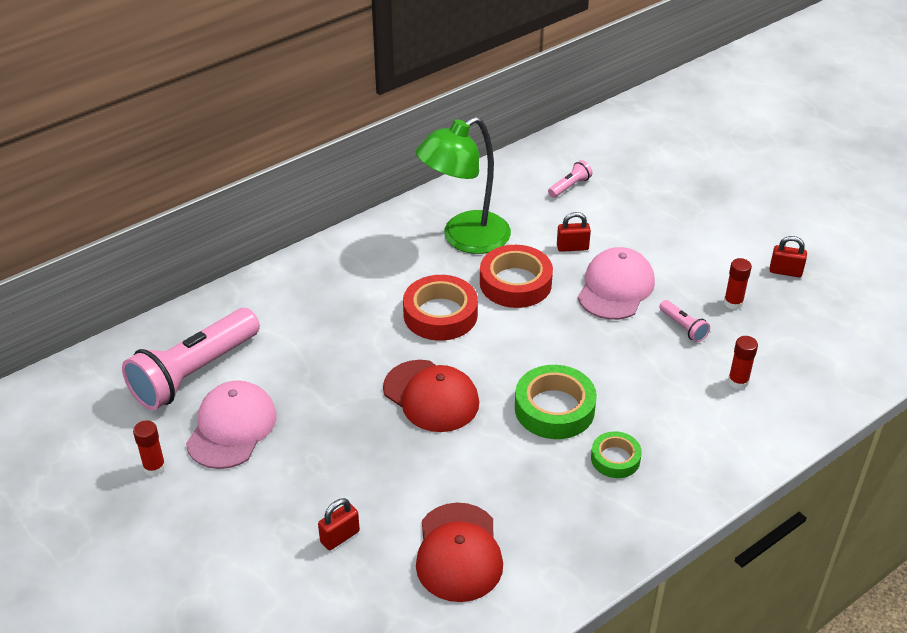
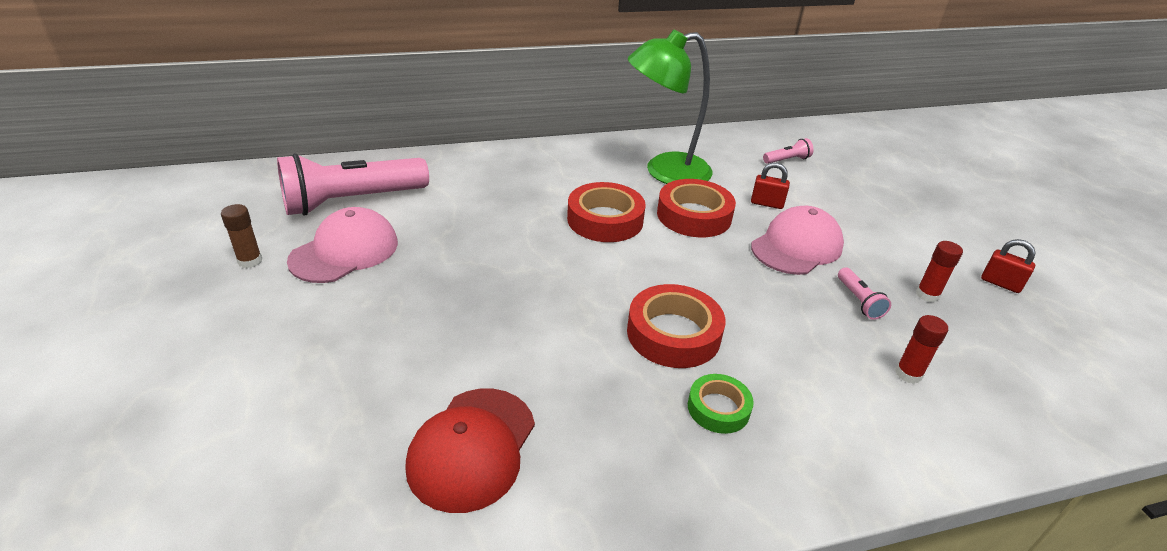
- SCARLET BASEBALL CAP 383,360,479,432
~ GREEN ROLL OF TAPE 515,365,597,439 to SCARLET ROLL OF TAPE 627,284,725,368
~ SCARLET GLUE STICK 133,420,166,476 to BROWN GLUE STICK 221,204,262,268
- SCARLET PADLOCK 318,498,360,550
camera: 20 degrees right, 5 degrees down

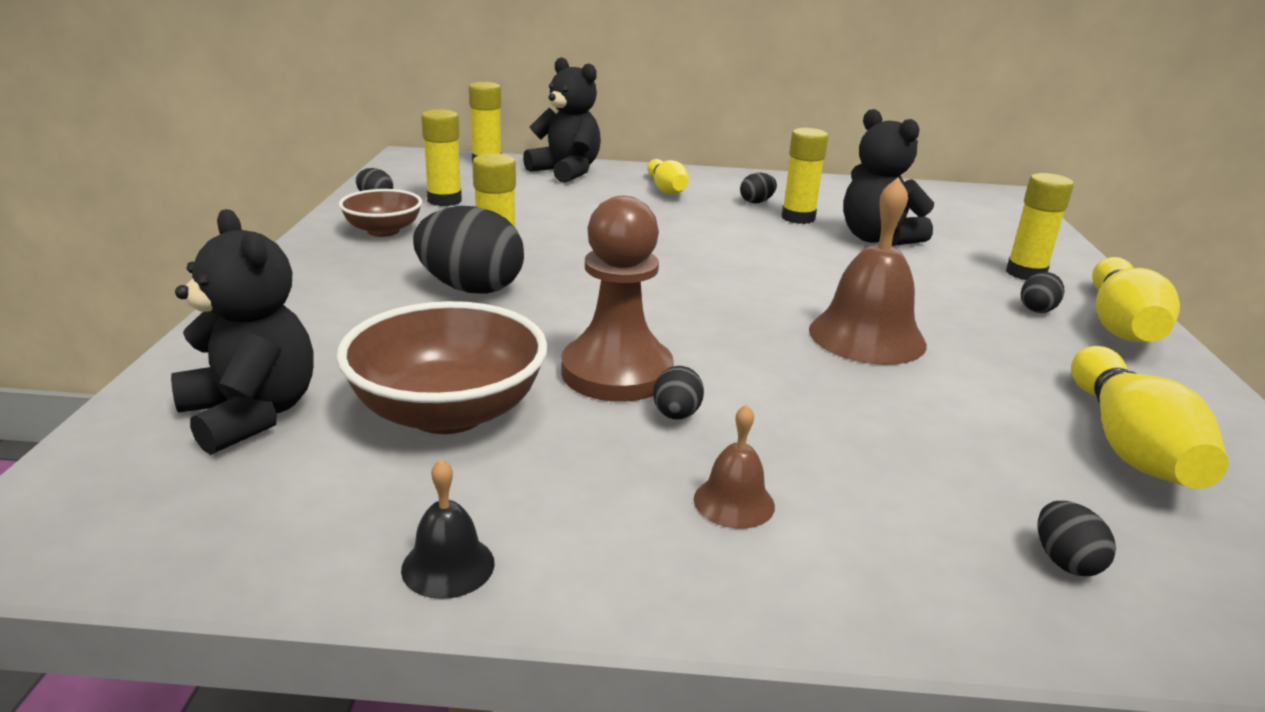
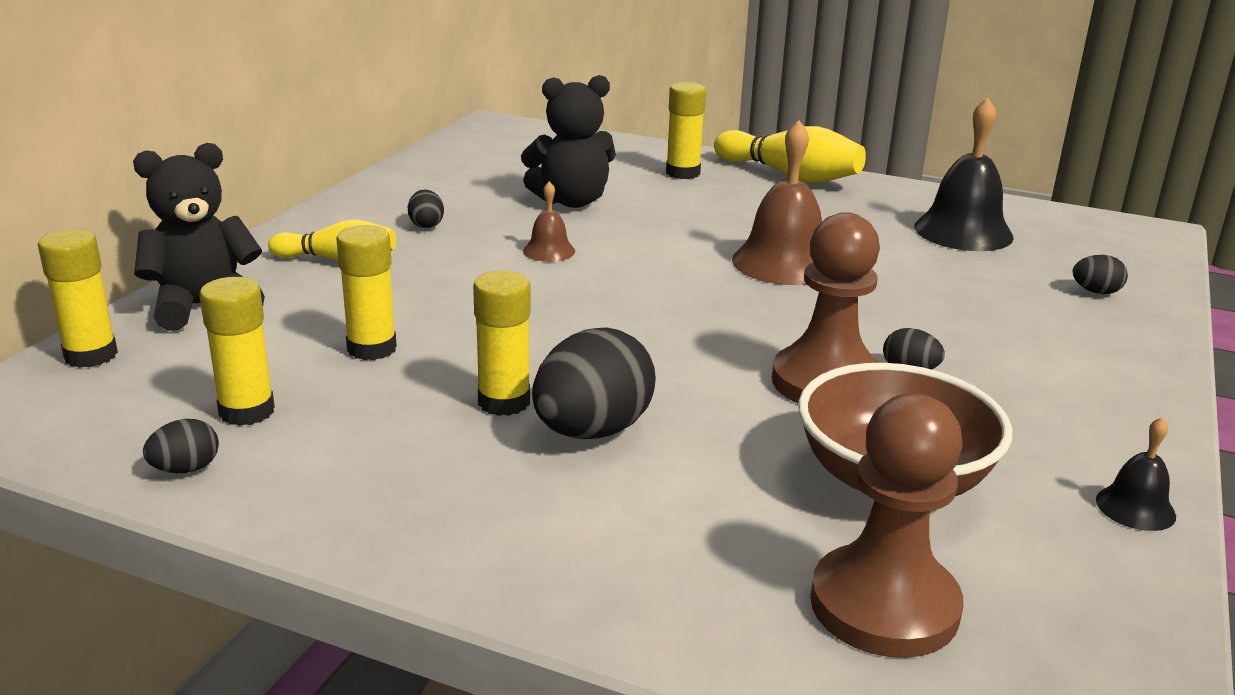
~ BRIGHT YELLOW GLUE STICK 781,128,828,224 to 336,225,397,360
- BROWN DEEP DISH 339,189,422,237
~ JET-BLACK TEDDY BEAR 171,209,314,455 to BROWN PAWN 810,393,963,658
- JET-BLACK EGG SHAPE 1021,272,1064,313
~ BRIGHT YELLOW SKITTLE 1071,346,1228,489 to JET-BLACK BELL 914,97,1014,251
~ BROWN BELL 694,404,775,529 to 523,181,575,262
camera: 70 degrees left, 0 degrees up

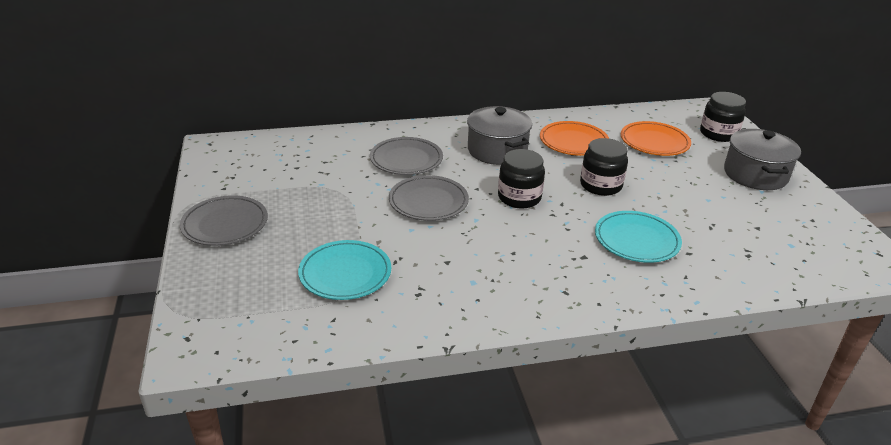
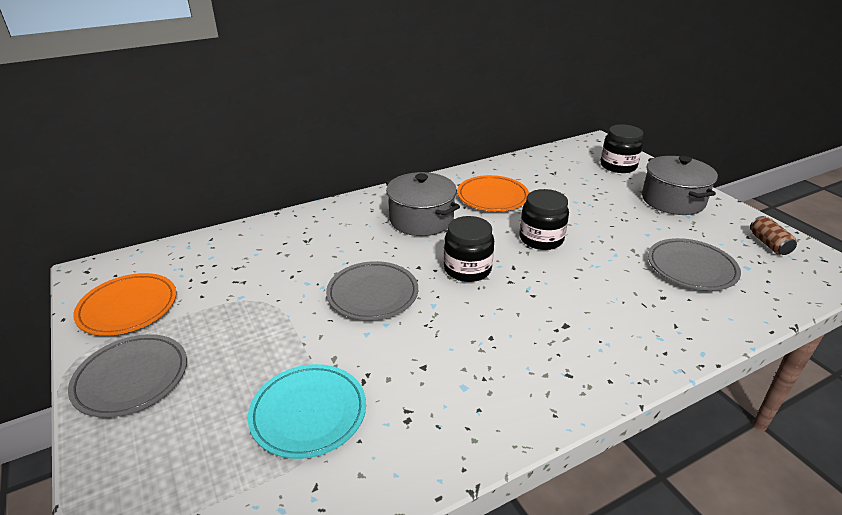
~ ORANGE-COLOURED PLATE 621,121,691,156 to 73,273,177,336
~ GREY PLATE 370,137,443,175 to 648,238,741,291
- TURQUOISE PLATE 595,211,682,263
+ BROWN CAN 750,216,797,255
camera: 15 degrees left, 0 degrees up

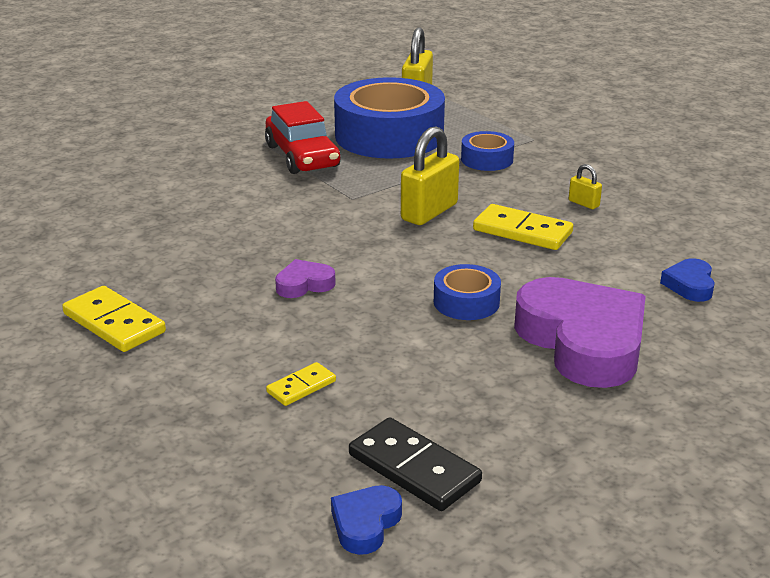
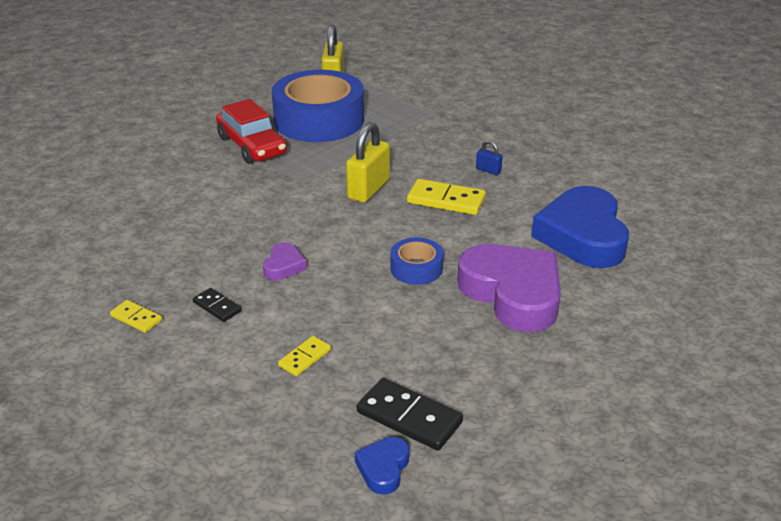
- ROYAL BLUE ROLL OF TAPE 461,131,514,171
~ BRIGHT YELLOW PADLOCK 569,164,602,209 to ROYAL BLUE PADLOCK 476,140,503,175
~ ROYAL BLUE HEART SHAPE 660,258,715,302 = 531,186,629,268 x2.30
~ PURPLE HEART SHAPE 275,259,336,298 = 263,242,307,280 135 degrees clockwise
~ BRIGHT YELLOW DOMINO 62,286,166,352 = 110,300,162,333 x0.57
+ JET-BLACK DOMINO 193,288,241,322
camera: 10 degrees left, 5 degrees up

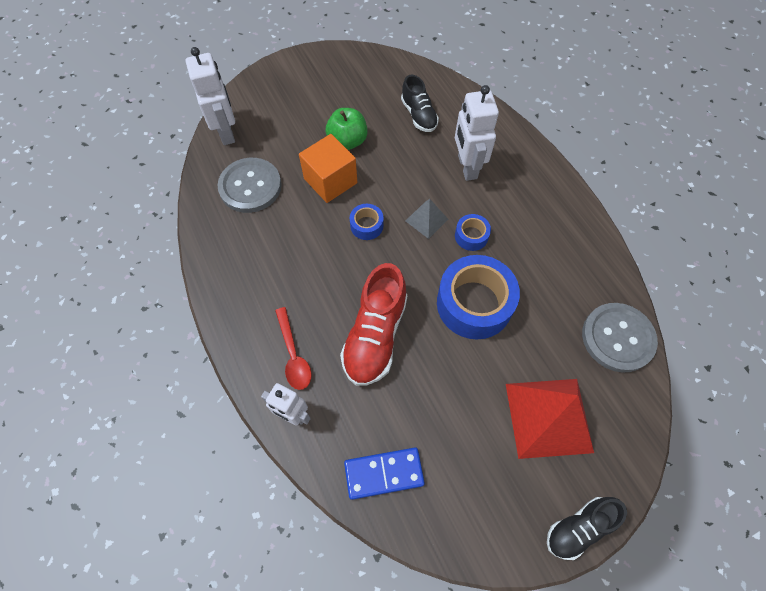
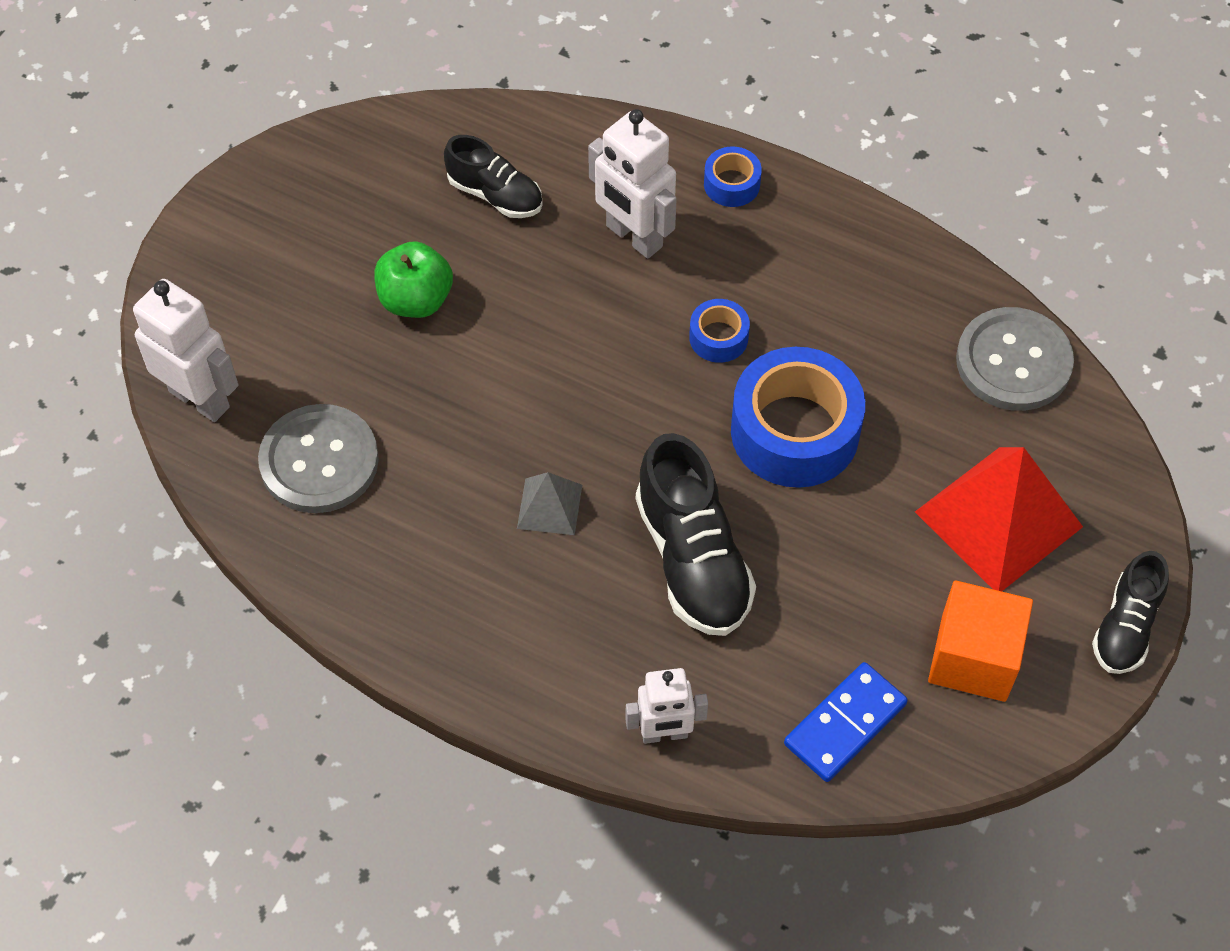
~ ORANGE-COLOURED SOLID CUBE 299,134,357,203 to 928,580,1033,702
~ GREY PYRAMID 406,199,448,239 to 517,472,582,535
~ ROYAL BLUE ROLL OF TAPE 350,204,384,240 to 704,146,762,207
~ SCARLET LACE-UP SHOE 340,263,408,386 to JET-BLACK LACE-UP SHOE 636,433,756,636
- SCARLET SPOON 275,307,312,390
camera: 35 degrees left, 5 degrees down

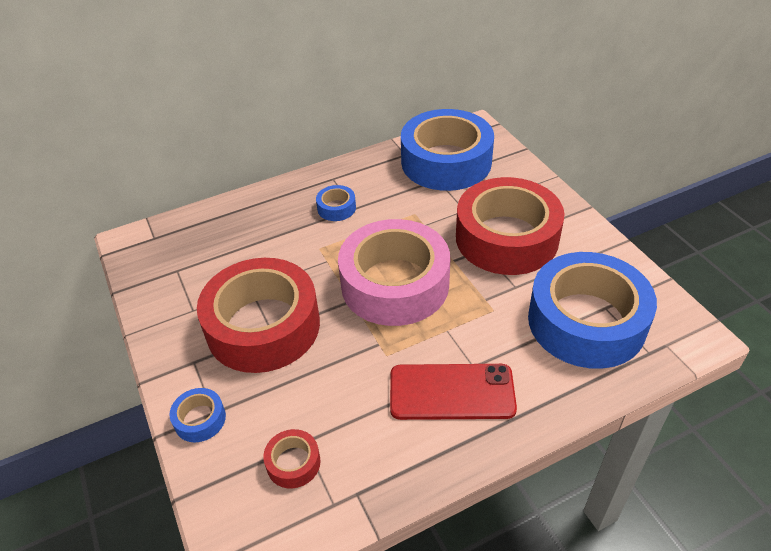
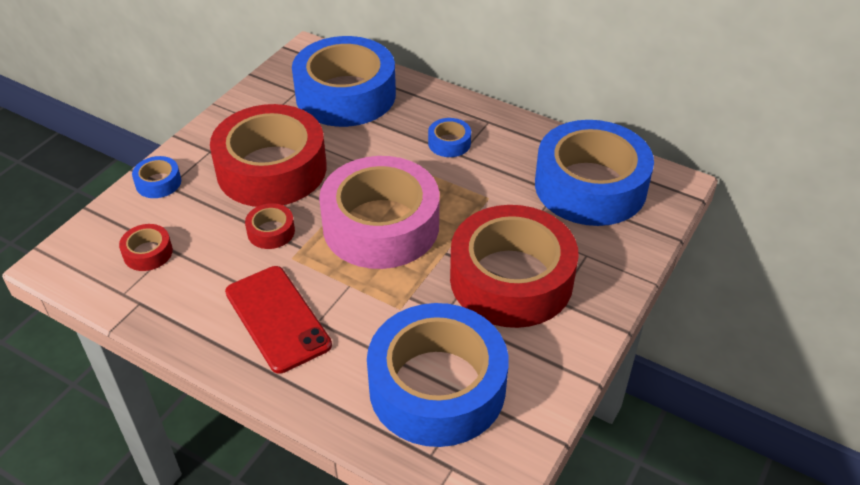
+ ROYAL BLUE ROLL OF TAPE 292,36,396,127
+ SCARLET ROLL OF TAPE 245,203,295,249
camera: 55 degrees right, 0 degrees up

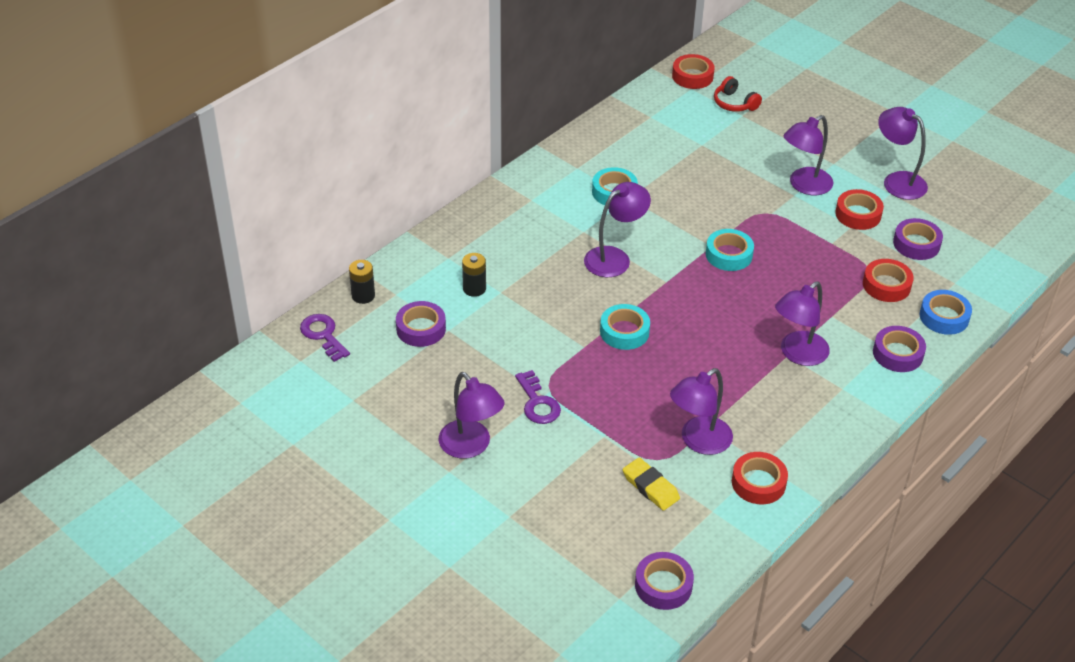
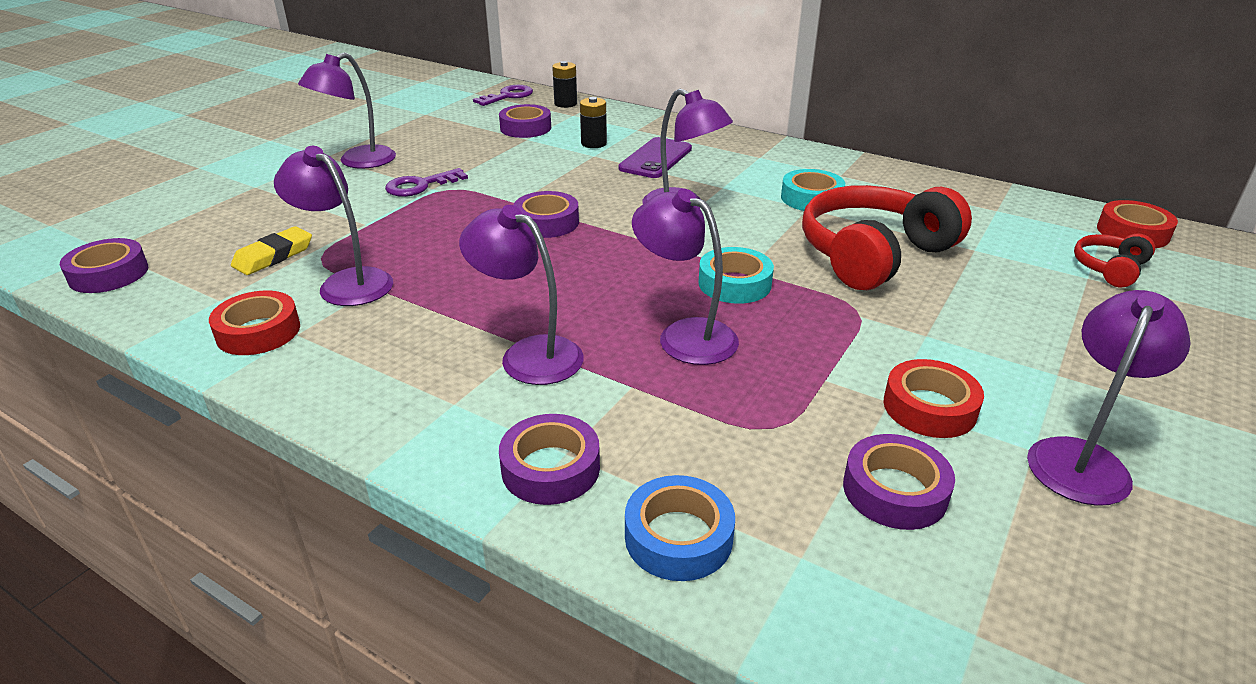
~ PURPLE DESK LAMP 783,115,833,195 to 632,189,739,365
- SCARLET ROLL OF TAPE 863,259,914,302
~ TURQUOISE ROLL OF TAPE 600,304,650,350 to PURPLE ROLL OF TAPE 514,191,579,238
+ PURPLE SMARTPHONE 618,137,692,178
+ SCARLET HEADPHONES 802,185,972,290
camera: 80 degrees right, 10 degrees down

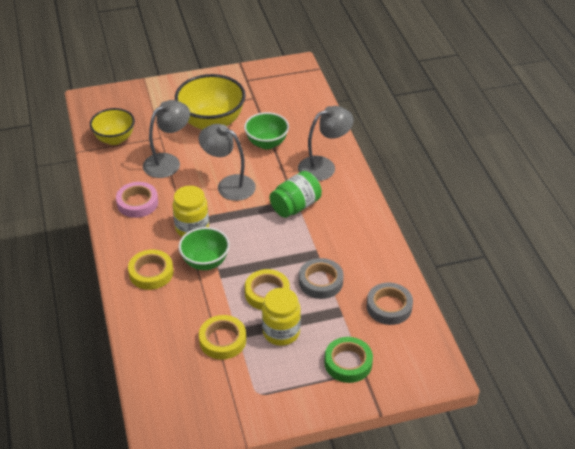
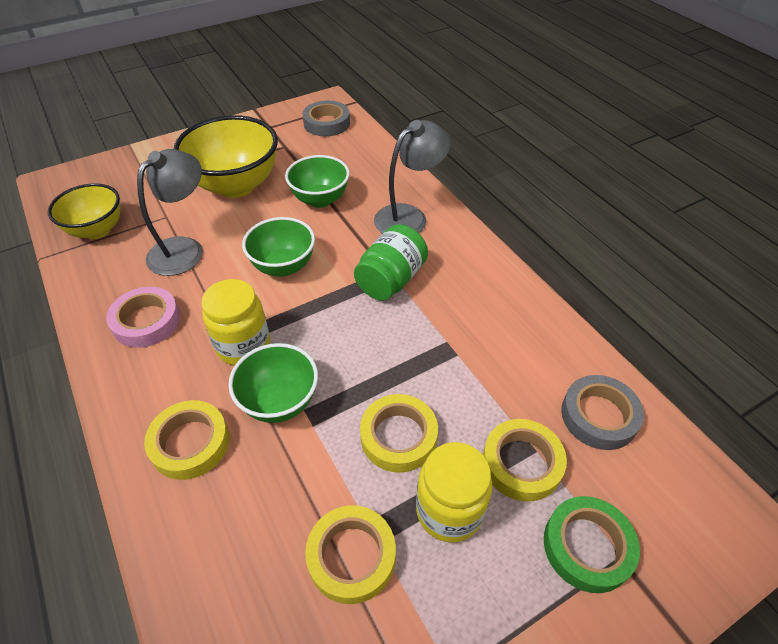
~ GREY DESK LAMP 199,124,256,201 to GREEN DEEP DISH 242,217,315,277
~ GREY ROLL OF TAPE 299,258,344,299 to 303,101,350,136
+ BRIGHT YELLOW ROLL OF TAPE 483,419,567,502
camera: 15 degrees left, 5 degrees up

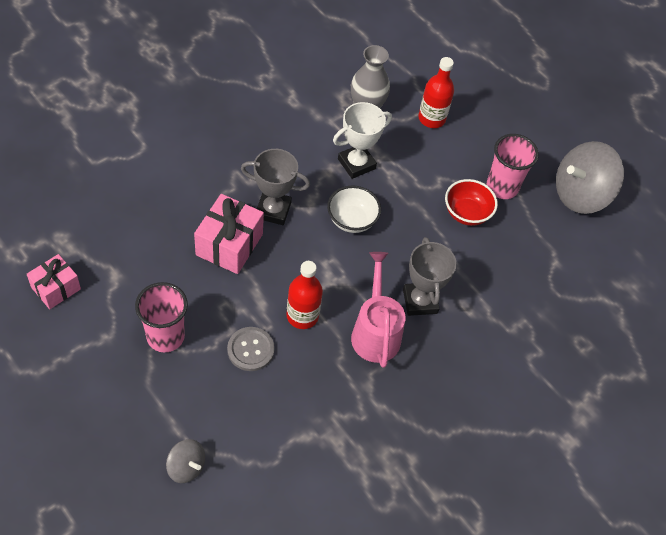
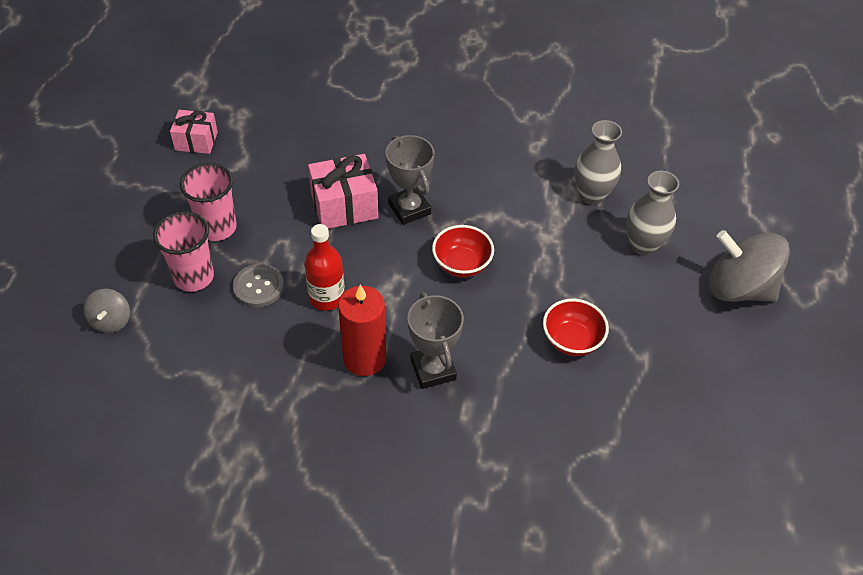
~ SCARLET FLASK 418,57,454,128 to GREY VASE 626,171,679,256
- WHITE TROPHY 333,102,392,179
~ PINK BEAKER 487,134,539,199 to 153,211,214,292
~ GREY TOY TOP 556,141,624,214 to 709,230,790,302
~ WHITE DEEP DISH 327,186,381,233 to SCARLET DEEP DISH 432,225,494,278
~ GREY TROPHY 403,237,457,316 = 408,292,464,389 60 degrees counterclockwise
~ PINK WATERING POT 351,252,406,368 to SCARLET WAX CANDLE 338,285,386,376
camera: 55 degrees right, 5 degrees down

